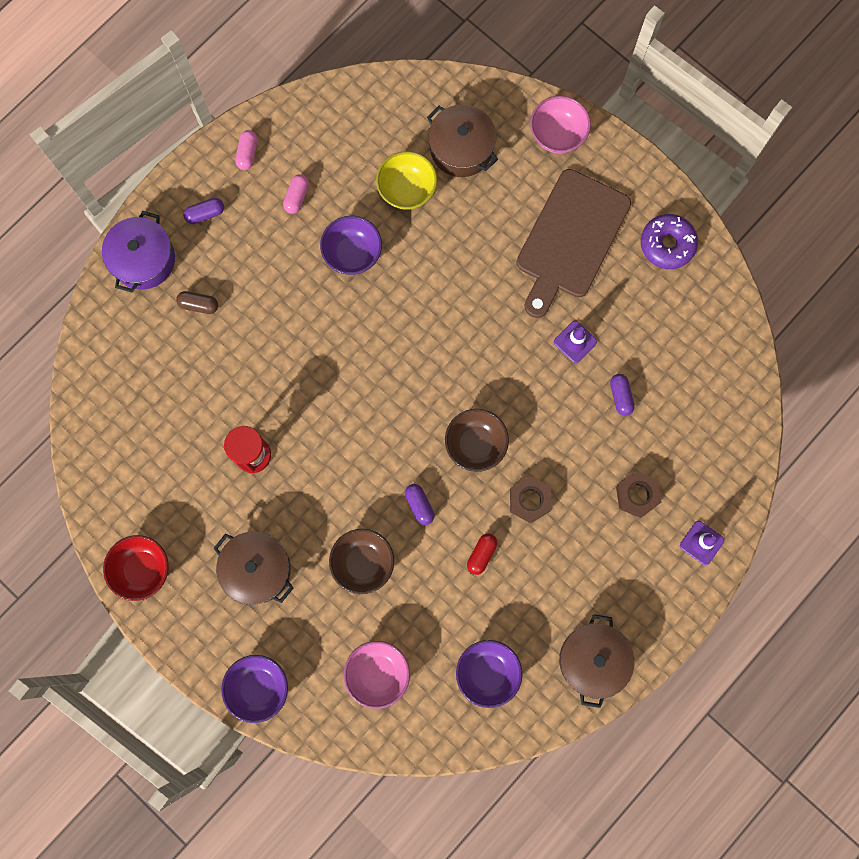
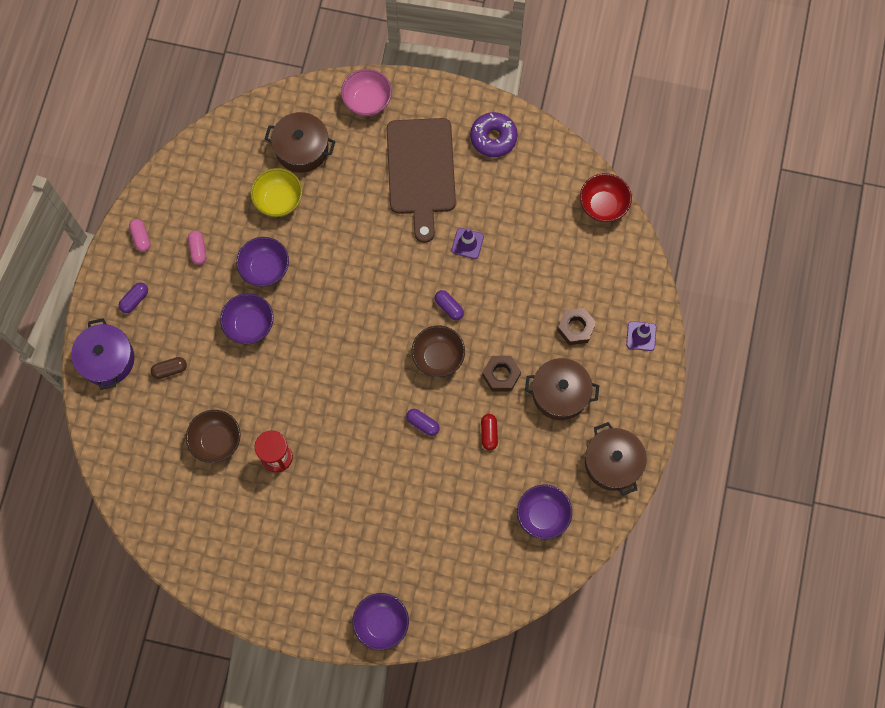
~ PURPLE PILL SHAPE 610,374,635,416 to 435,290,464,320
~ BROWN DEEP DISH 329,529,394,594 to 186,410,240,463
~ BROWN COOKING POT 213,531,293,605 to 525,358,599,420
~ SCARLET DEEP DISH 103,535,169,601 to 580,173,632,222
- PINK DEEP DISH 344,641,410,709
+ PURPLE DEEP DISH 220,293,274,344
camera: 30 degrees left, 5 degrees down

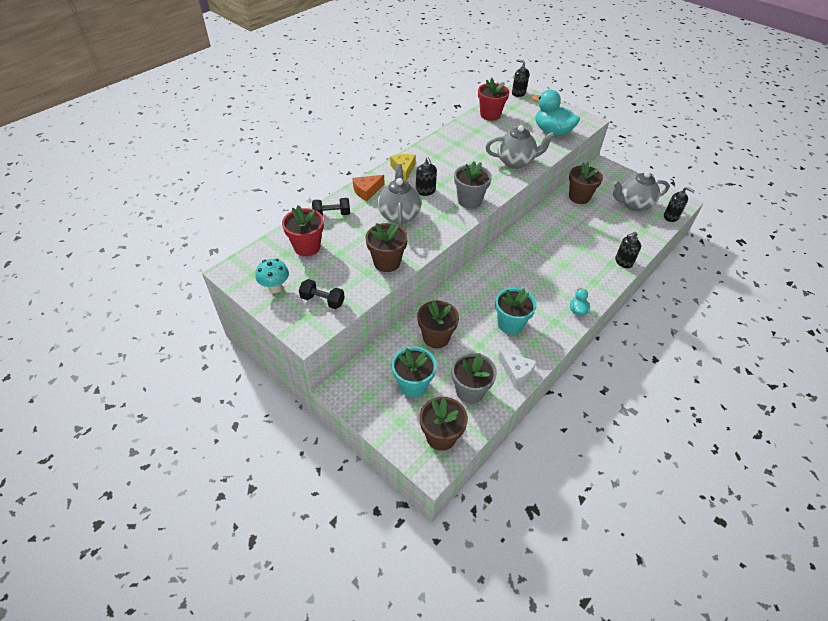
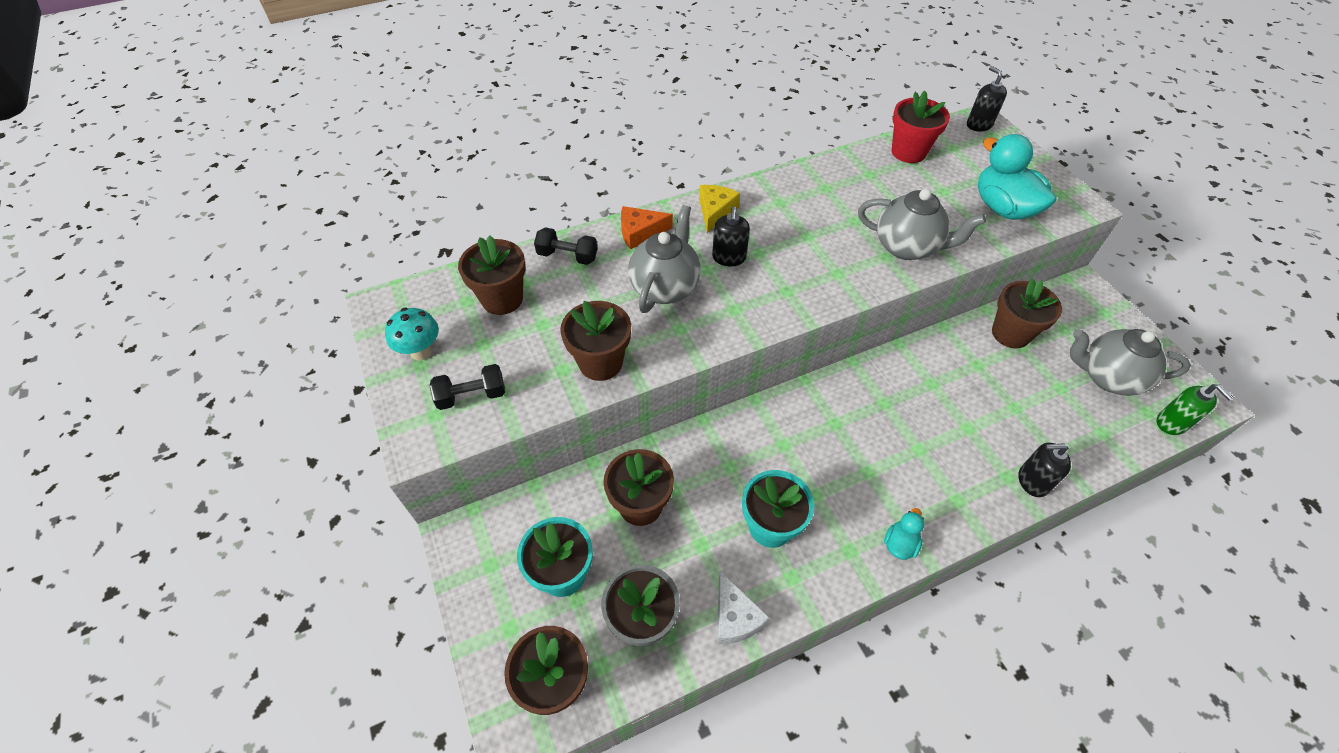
- GREY POTTED PLANT 454,161,492,209
~ JET-BLACK SOAP PUMP 664,187,695,222 to GREEN SOAP PUMP 1156,384,1234,435
~ SCARLET POTTED PLANT 282,206,324,256 to BROWN POTTED PLANT 458,235,526,315
~ JET-BLACK DUMBBELL 299,279,345,309 = 430,364,505,410 60 degrees counterclockwise
camera: 25 degrees right, 5 degrees up

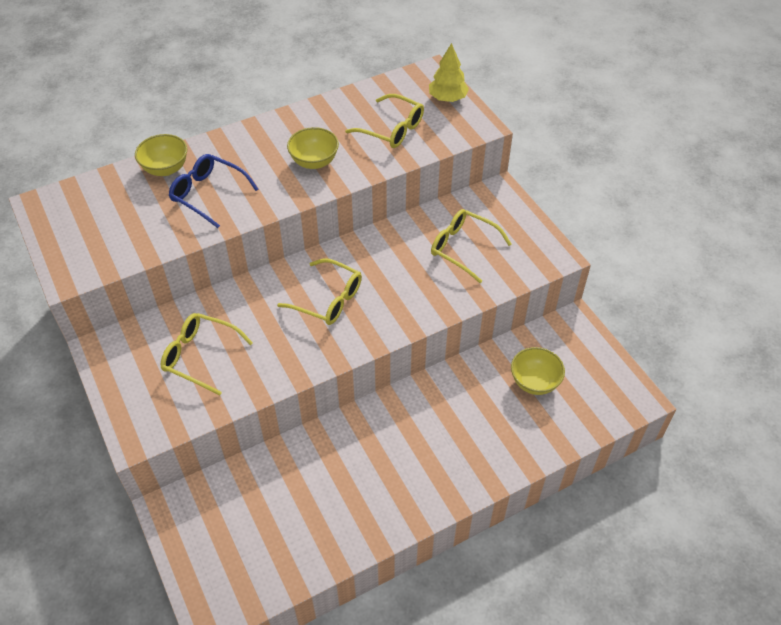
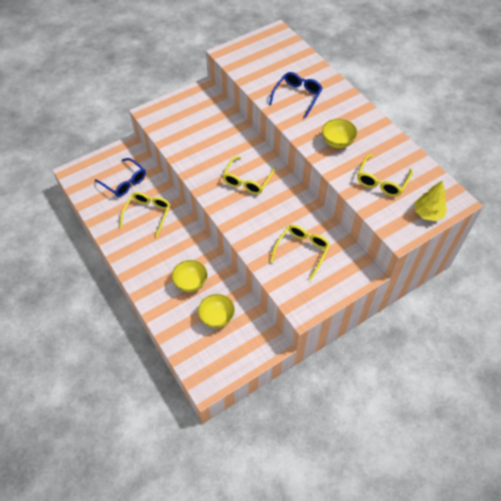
~ BRIGHT YELLOW DEEP DISH 135,134,187,176 to 172,260,207,292
~ BRIGHT YELLOW GLASSES 161,313,253,395 to 120,192,171,238
+ ROYAL BLUE GLASSES 95,158,146,197
camera: 85 degrees right, 5 degrees up

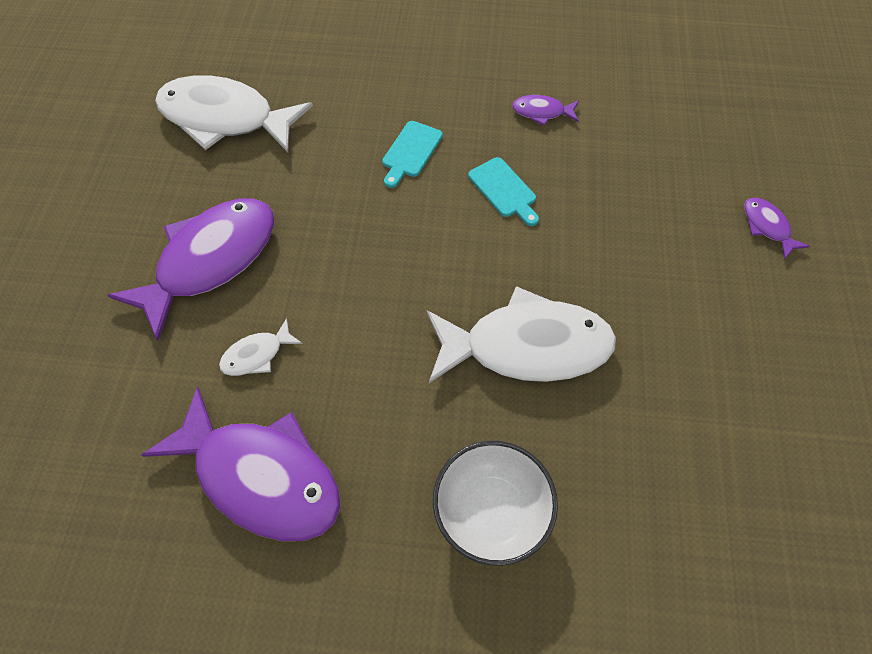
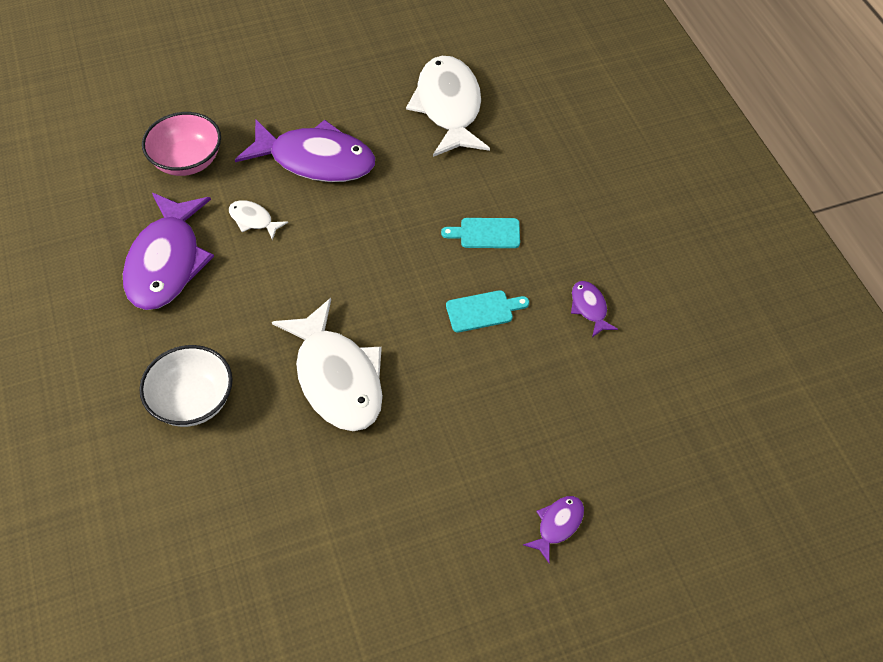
~ TURQUOISE CHOPPING BOARD 468,157,539,226 = 446,290,529,332 135 degrees counterclockwise
+ PINK DEEP DISH 142,112,221,176
camera: 65 degrees right, 5 degrees down

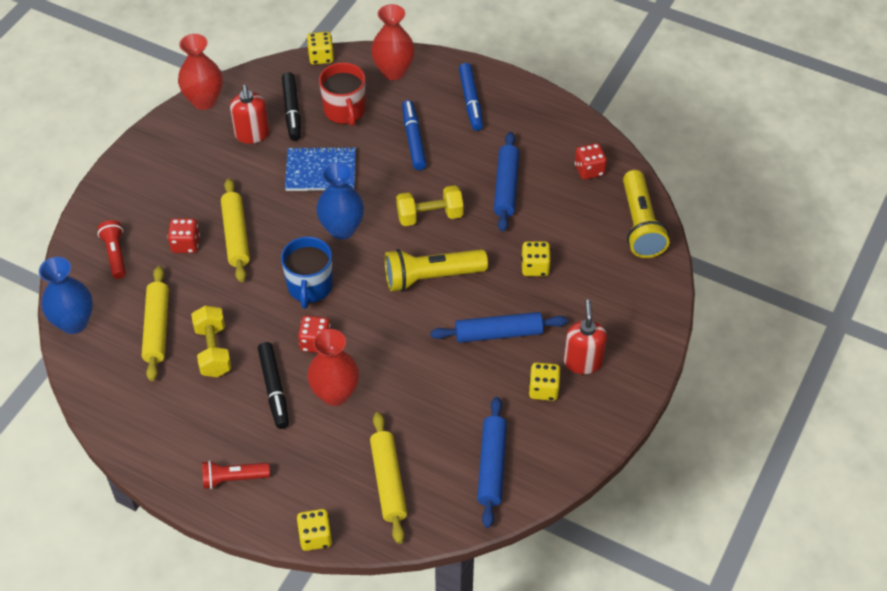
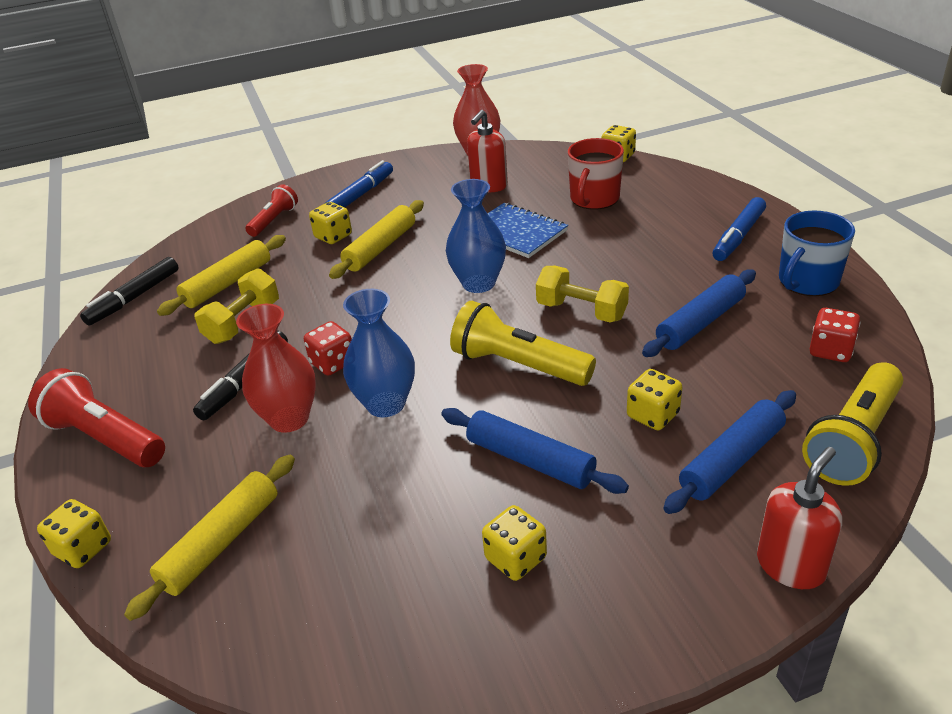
- SCARLET VASE 371,4,415,80
~ JET-BLACK MARKER PEN 282,72,301,141 to 80,257,178,326
~ ROYAL BLUE MARKER PEN 402,100,427,170 to 325,160,393,207
~ SCARLET DICE 168,218,200,253 to BRIGHT YELLOW DICE 309,202,352,244
~ ROYAL BLUE MUG 281,236,333,309 to 779,211,855,296
~ ROYAL BLUE VASE 39,257,93,334 to 343,289,415,417
~ SCARLET SOAP PUMP 564,300,607,374 to 757,447,842,589
~ ROYAL BLUE DOUGH ROLLER 477,397,507,528 to 663,390,796,514
~ SCARLET POCKET TORCH 202,460,270,489 = 28,368,165,467 x1.65
camera: 45 degrees right, 15 degrees down

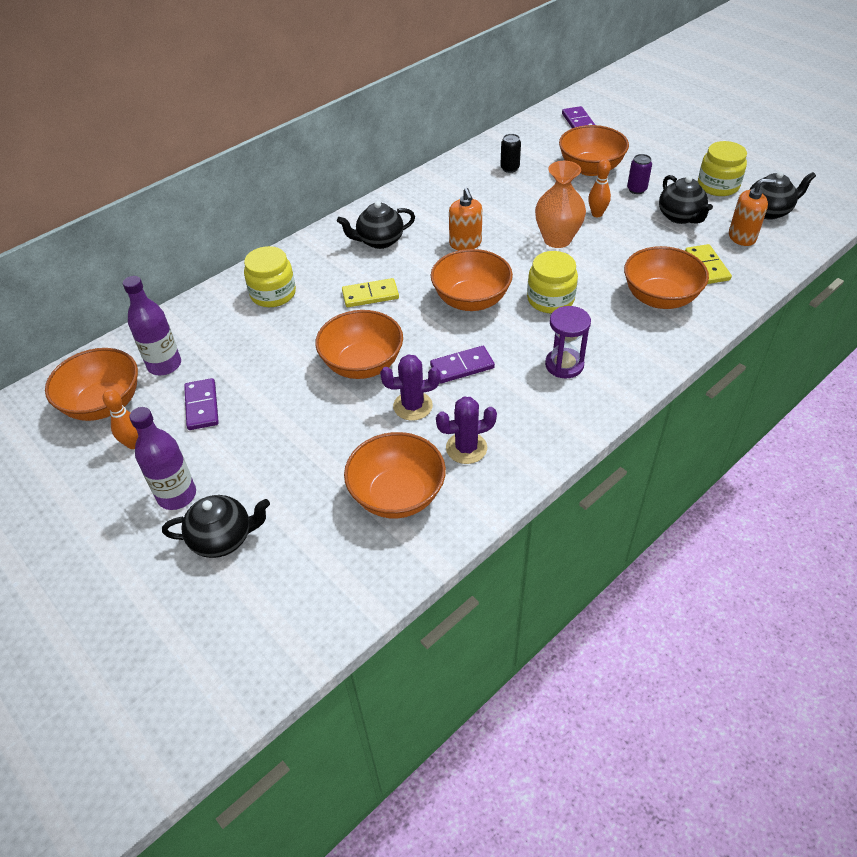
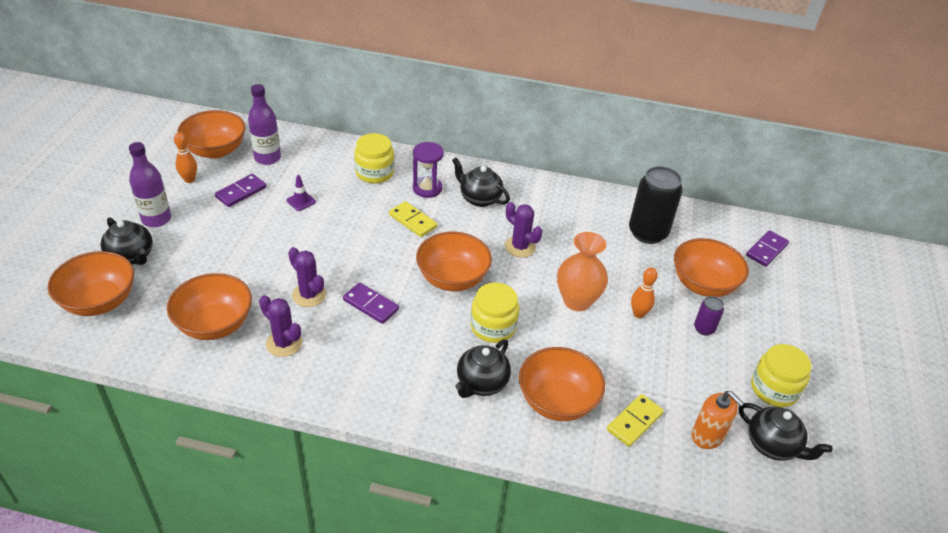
~ JET-BLACK CAN 500,134,521,173 = 629,166,683,244 x2.08
~ JET-BLACK TEAPOT 659,175,713,224 to 455,339,511,398
~ ORANGE-COLOURED SOAP PUMP 449,188,482,250 to PURPLE SAGUARO CACTUS 505,202,542,258
~ PURPLE SAND TIMER 545,306,591,378 to 413,142,444,198
~ ORANGE-COLOURED DEEP DISH 315,310,403,379 to 48,251,134,316
+ PURPLE ROAD CONE 286,175,316,211
camera: 50 degrees right, 5 degrees down

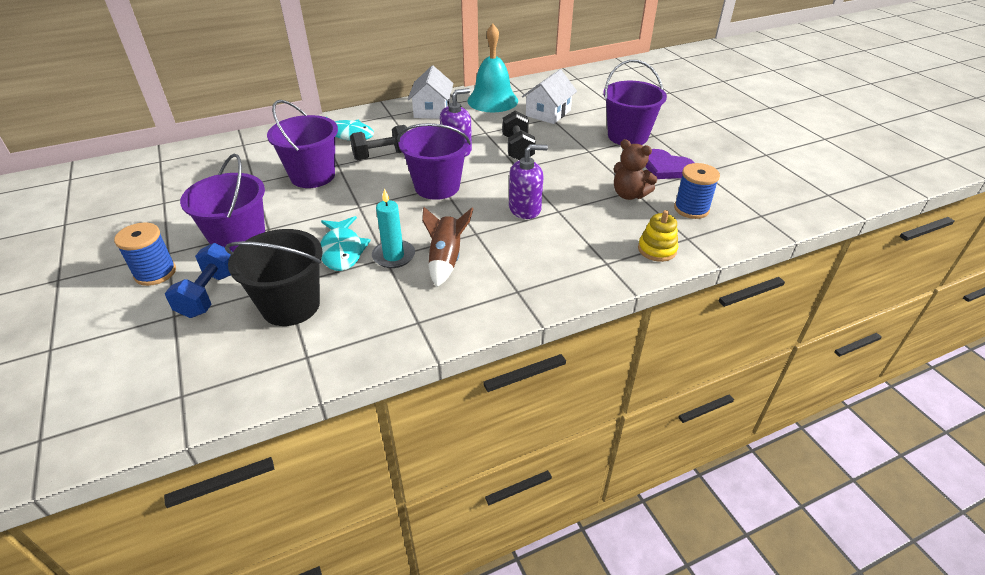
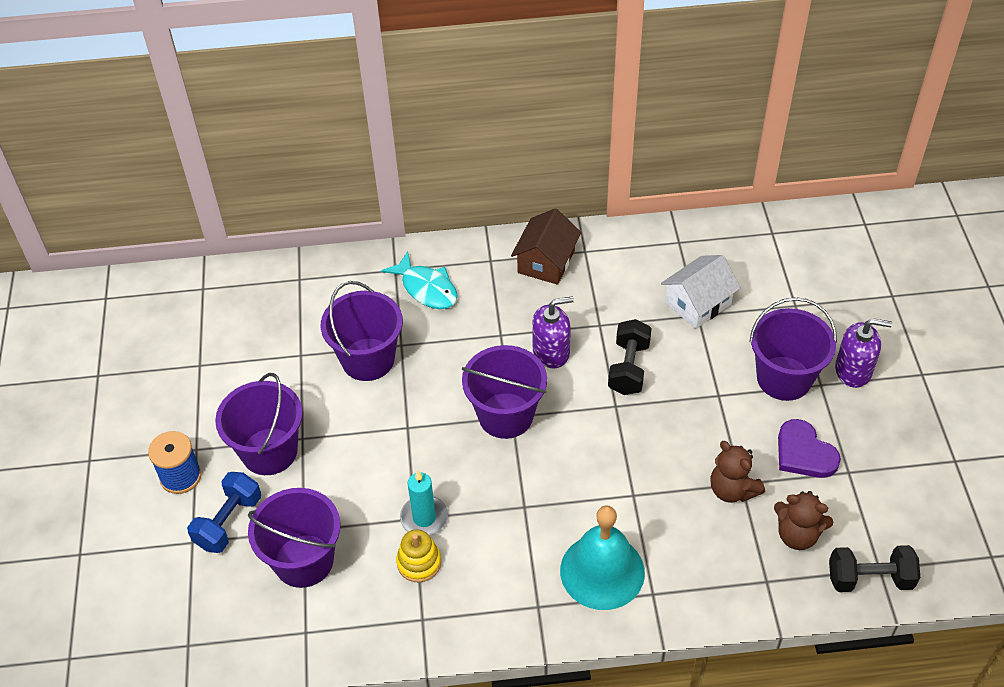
~ TURQUOISE BELL 467,24,518,112 to 560,505,645,610
~ WHITE HOUSE 408,66,454,119 to BROWN HOUSE 511,208,581,285
~ JET-BLACK DUMBBELL 350,125,408,160 to 829,545,920,592
~ PURPLE SOAP PUMP 509,144,548,219 to 835,318,892,388
~ ROYAL BLUE SPOOL 674,163,720,219 to BROWN TEDDY BEAR 774,491,833,550
- BROWN ROCKET 422,207,473,287
~ BRIGHT YELLOW STACKING RINGS 638,210,678,262 to 396,529,441,582
- TURQUOISE FISH 321,216,371,271
~ JET-BLACK PAIL 225,229,322,326 to PURPLE PAIL 248,488,340,588
camera: 20 degrees right, 10 degrees up

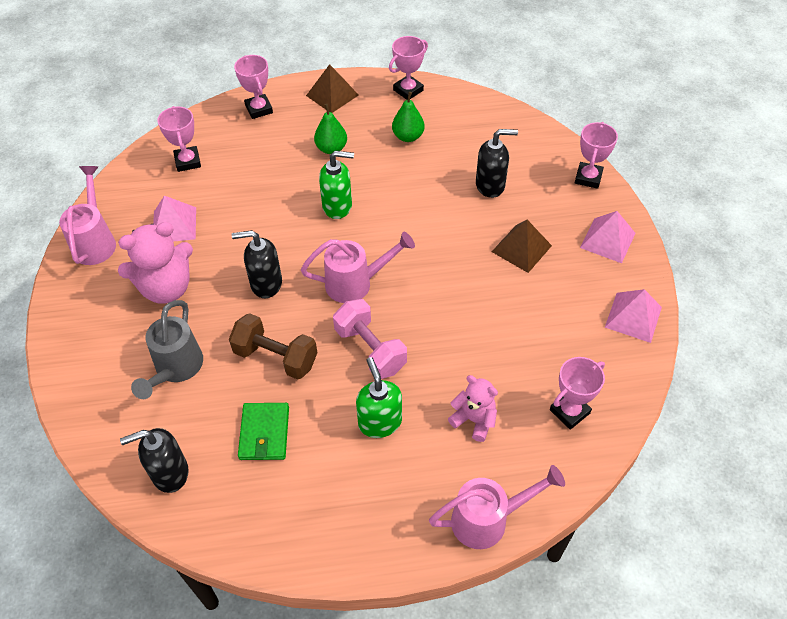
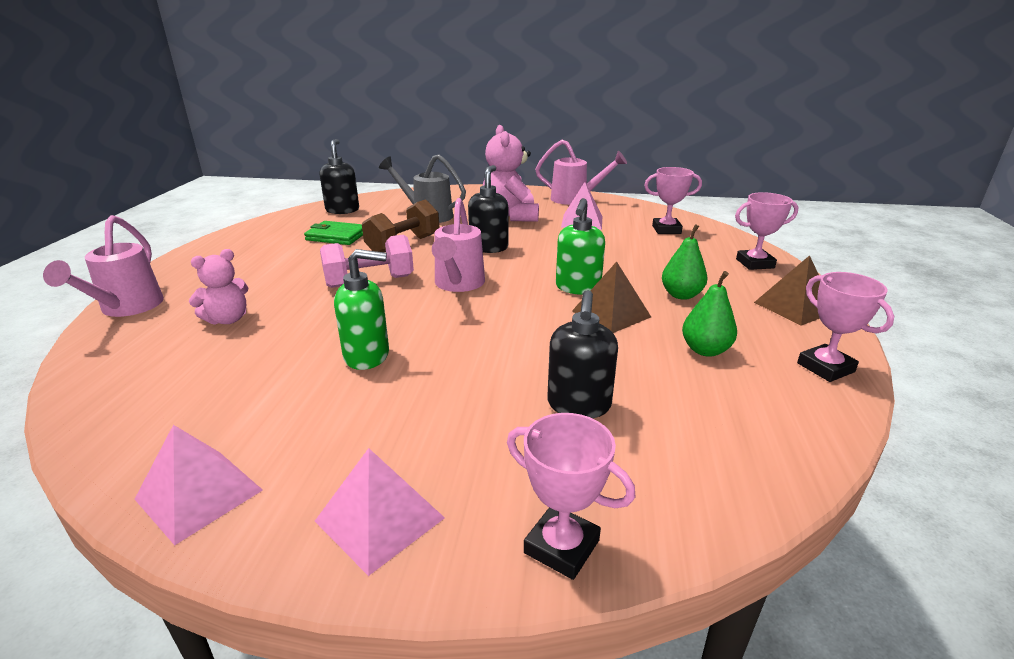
~ BROWN PYRAMID 492,220,552,273 to 572,262,651,333
~ GREEN SOAP PUMP 356,357,402,438 to 334,249,389,370
- PINK TROPHY 550,357,605,430
camera: 105 degrees right, 25 degrees down

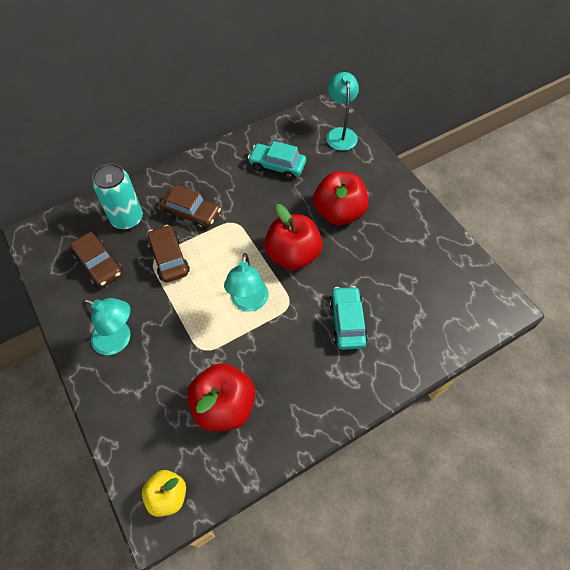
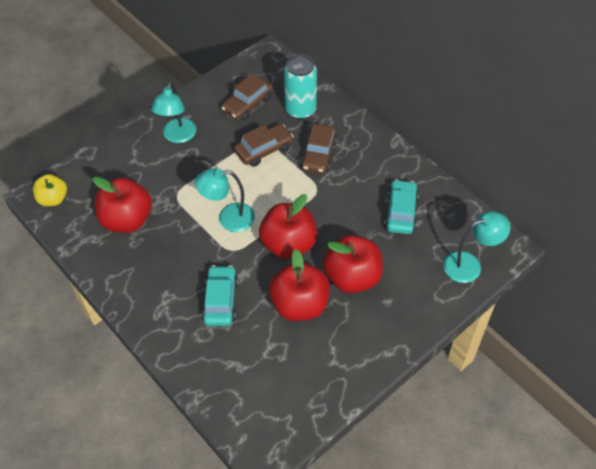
~ TURQUOISE AUTOMOBILE 329,286,368,350 = 202,265,238,326 75 degrees counterclockwise
+ SCARLET APPLE FRUIT 269,249,330,321
camera: 80 degrees right, 5 degrees down

